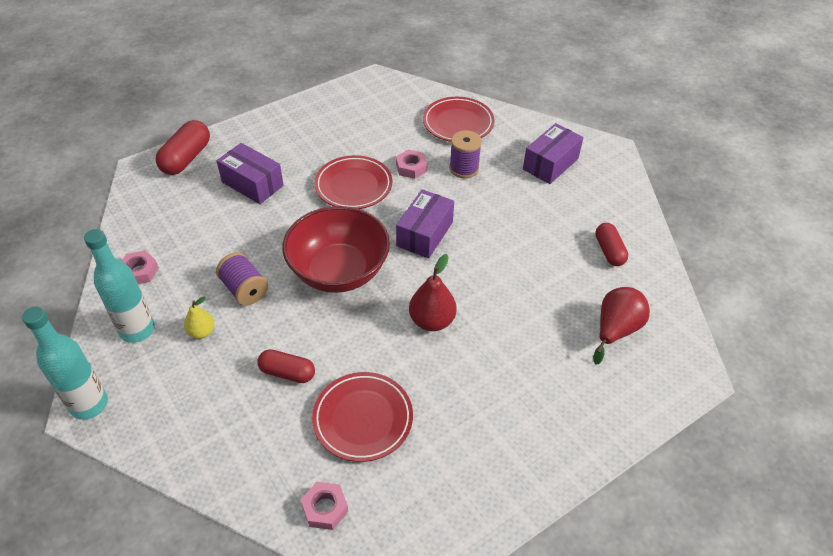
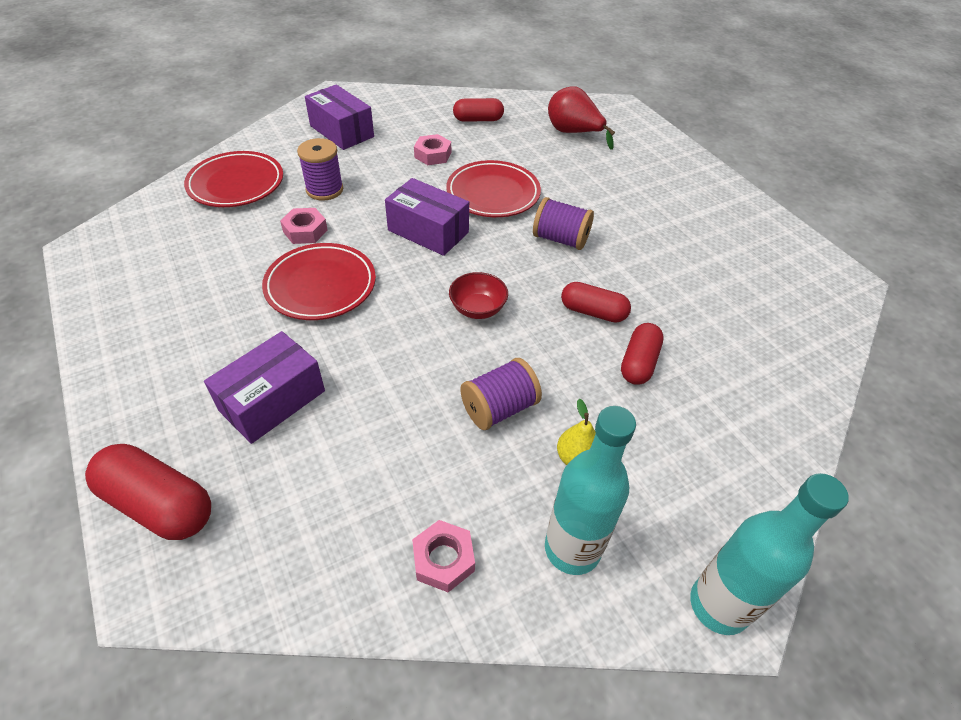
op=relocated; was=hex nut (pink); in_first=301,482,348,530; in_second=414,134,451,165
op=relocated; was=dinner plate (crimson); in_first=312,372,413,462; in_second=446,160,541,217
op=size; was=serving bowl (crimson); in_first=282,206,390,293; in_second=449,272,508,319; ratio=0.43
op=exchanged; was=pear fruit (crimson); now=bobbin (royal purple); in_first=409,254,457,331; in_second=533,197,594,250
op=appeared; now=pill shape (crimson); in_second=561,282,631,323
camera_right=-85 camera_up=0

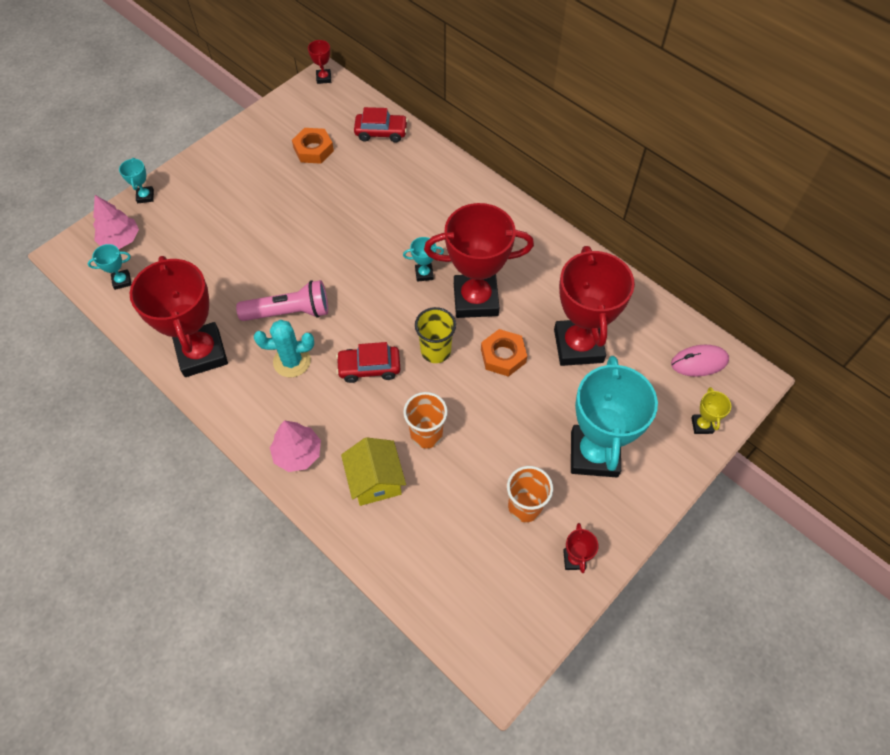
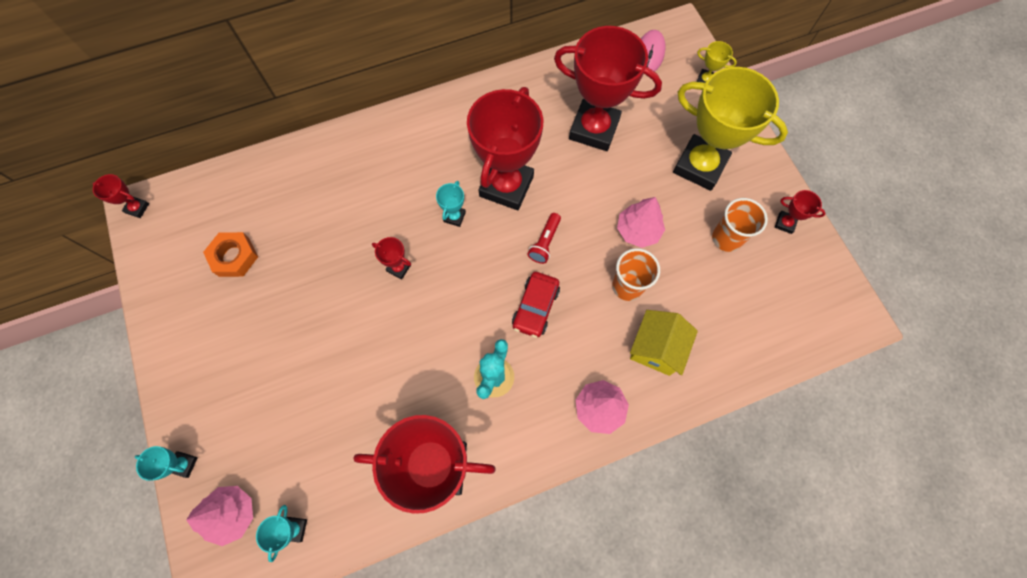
op=appeared; now=trophy (crimson); in_second=372,237,411,279
op=exchanged; was=tumbler (golden); now=flashlight (crimson); in_first=415,307,456,363; in_second=527,213,561,264
op=appeared; now=fir tree (pink); in_second=617,197,665,248
op=spun; was=cottage (golden); in_first=341,437,406,506; in_second=630,310,698,376; clockwise=-75
op=colour; was=trophy (turquoise); now=trophy (golden); in_first=571,356,658,477; in_second=673,67,788,191
op=missing; was=flashlight (pink); in_first=236,280,328,321
op=missing; was=car (crimson); in_first=354,107,408,143
op=missing; was=hex nut (bright orange); in_first=481,329,527,377
camera_right=-65 camera_up=10

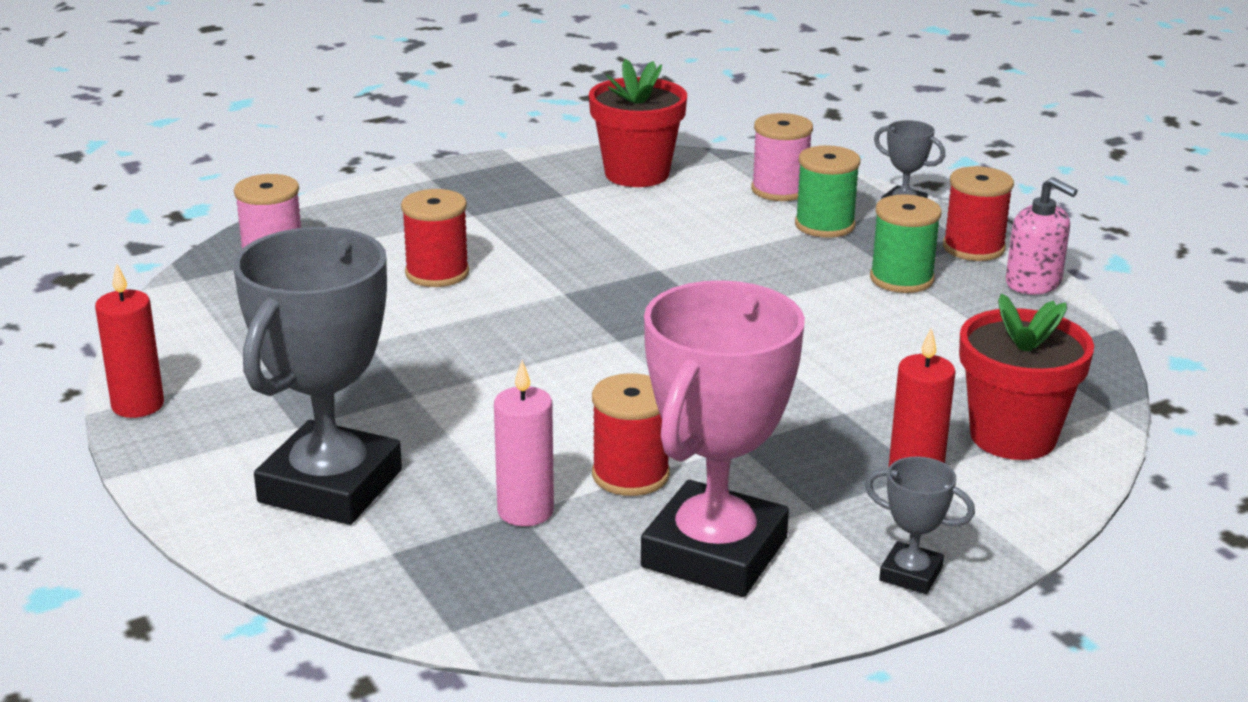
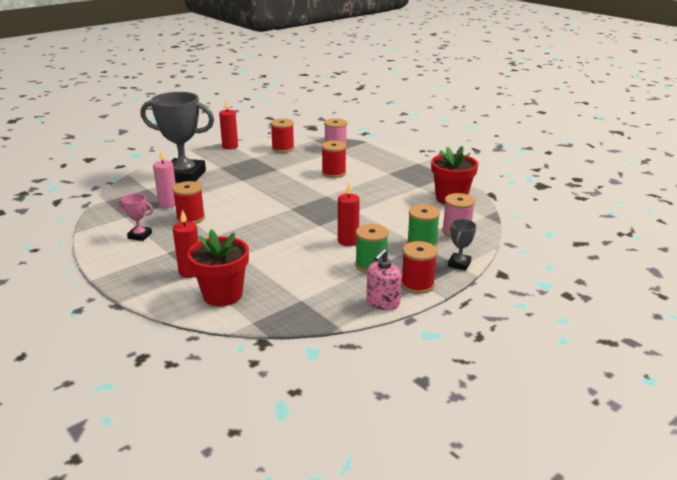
op=size; was=trophy (pink); in_first=641,280,805,597; in_second=118,193,153,241; ratio=0.44
op=appeared; now=bobbin (crimson); in_second=270,118,294,153
op=appeared; now=candle (crimson); in_second=338,183,360,246
op=missing; was=trophy (gray); in_first=865,456,975,594
camera_right=80 camera_up=0

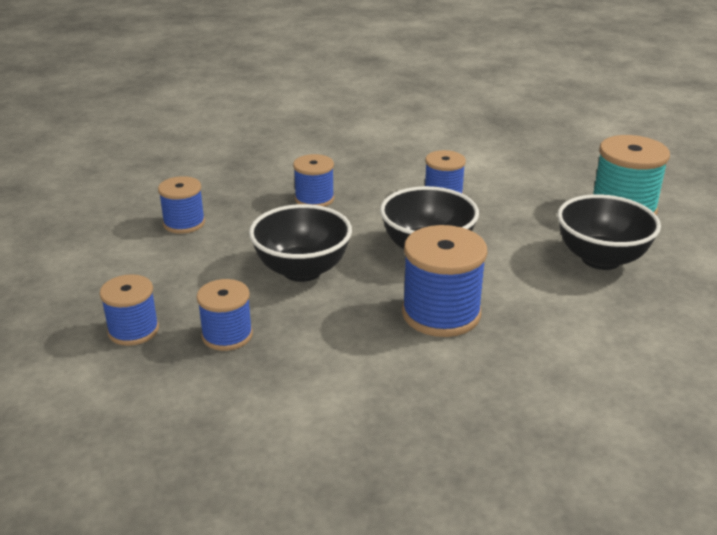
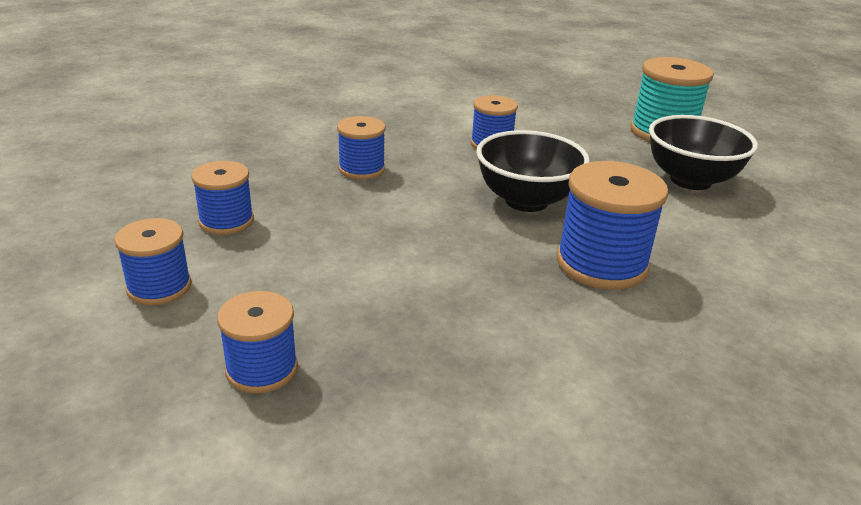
op=relocated; was=bobbin (royal blue); in_first=197,279,253,351; in_second=114,218,192,305
op=missing; was=serving bowl (ebony); in_first=249,204,352,282
camera_right=-25 camera_up=0

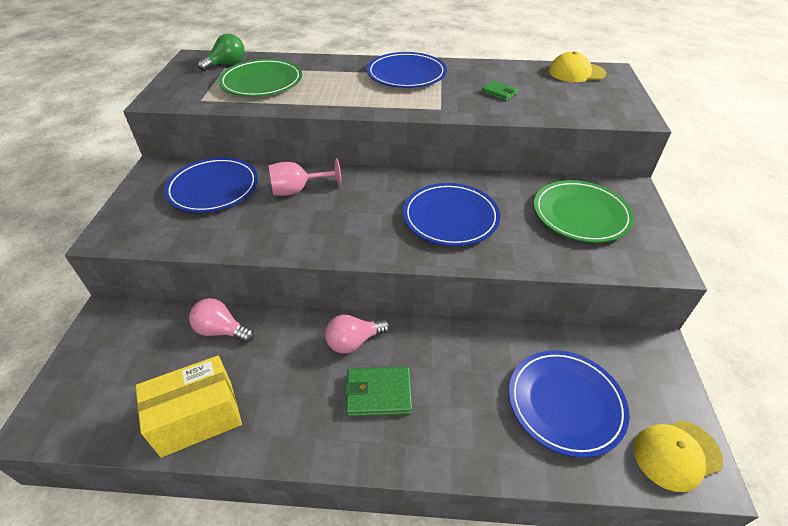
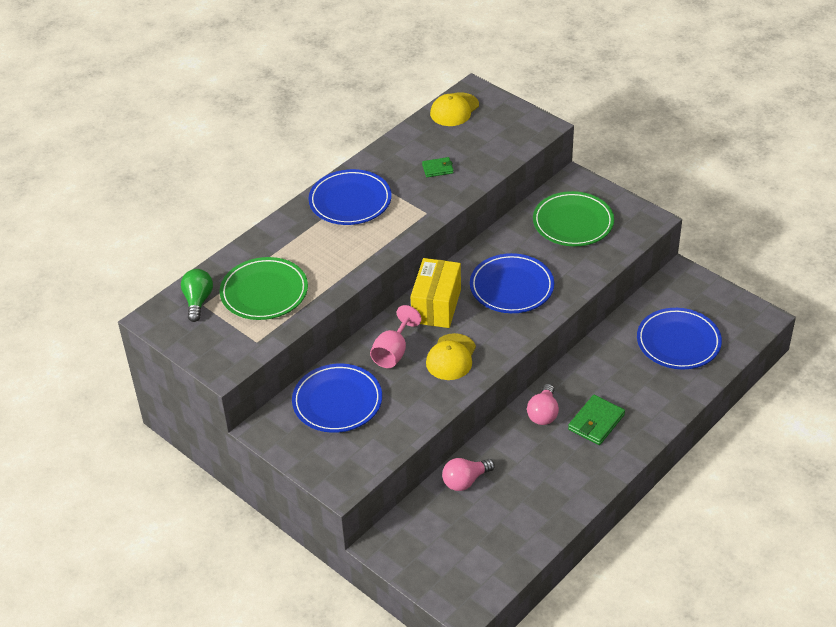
op=relocated; was=package (golden); in_first=135,356,242,457; in_second=410,258,461,328
op=relocated; was=baseball cap (golden); in_first=633,420,723,492; in_second=426,333,476,380
camera_right=-50 camera_up=0

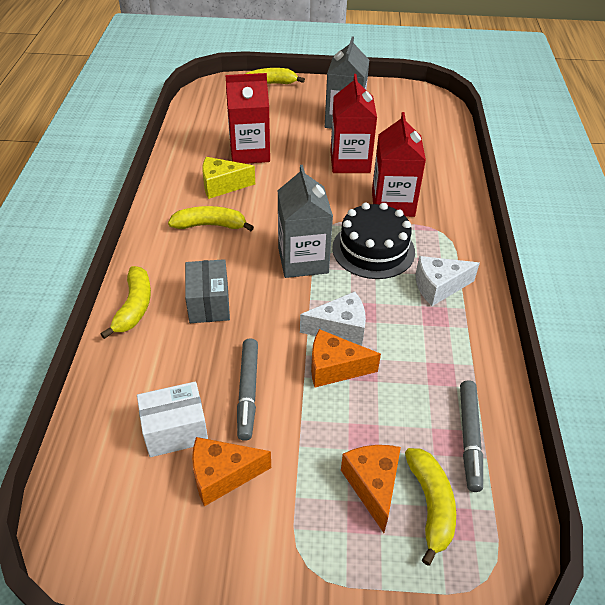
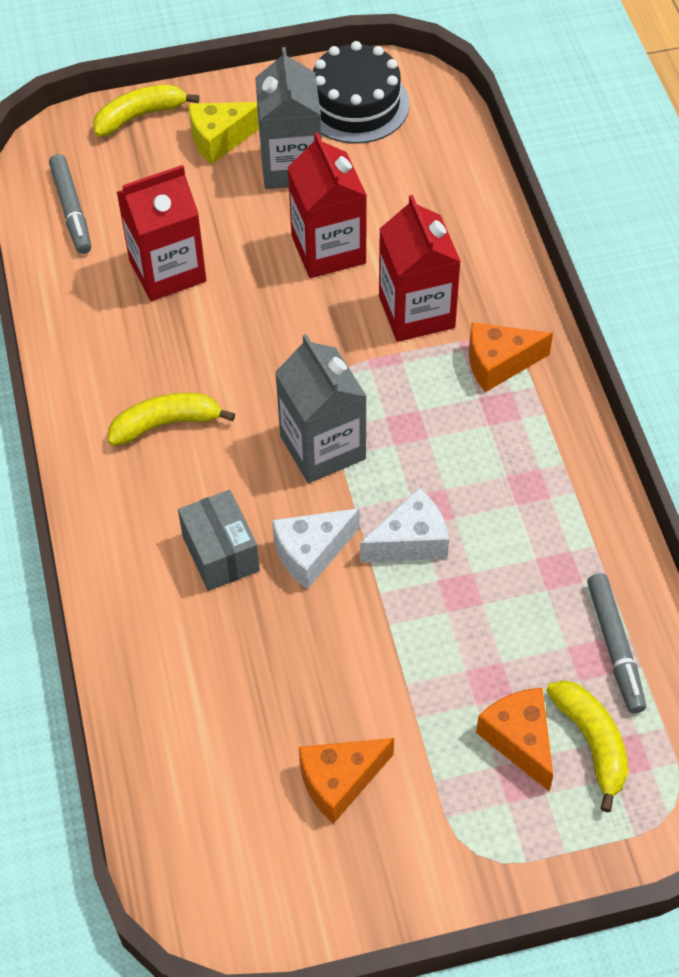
op=relocated; was=marker (gray); in_first=237,338,258,441; in_second=49,154,91,254
op=relocated; was=cheese wedge (golden); in_first=202,157,255,199; in_second=189,102,259,164
op=relocated; was=cheese wedge (snow-white); in_first=415,256,480,306; in_second=272,508,360,589
op=relocated; was=layer cake (ebony); in_first=332,202,415,279; in_second=313,41,409,143
op=relocated; was=cheese wedge (bright orange); in_first=311,329,381,387; in_second=469,322,553,392
op=missing; was=toy banana (golden); in_first=101,266,151,339
op=missing; was=package (snow-white); in_first=137,381,208,457
camera_right=-15 camera_up=10

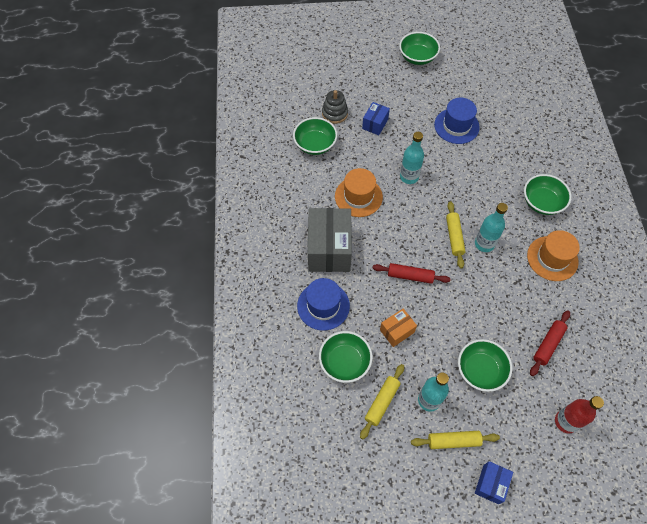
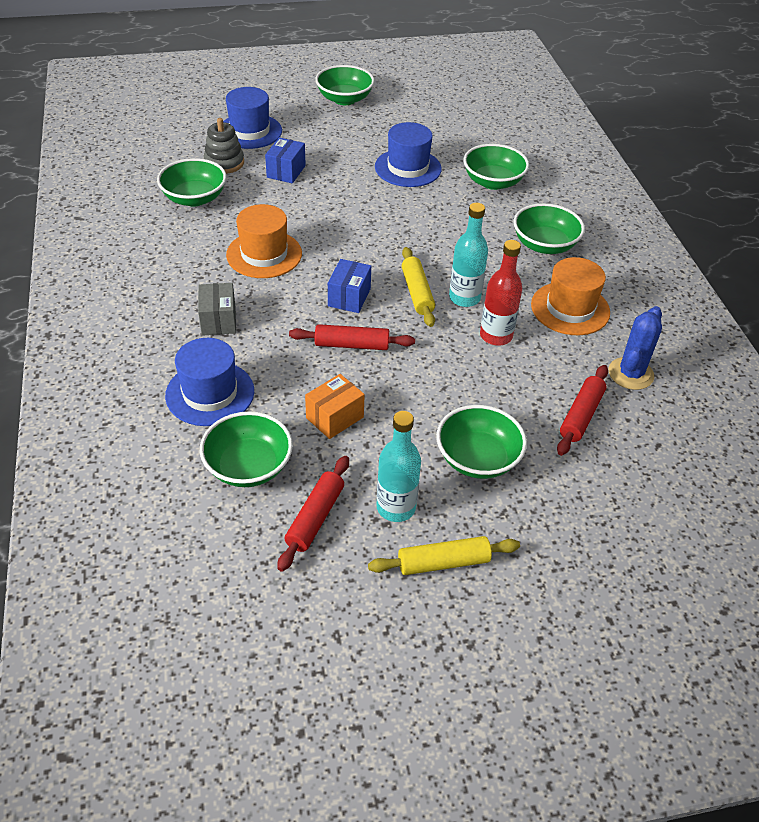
op=size; was=package (gray); in_first=308,208,352,272; in_second=198,283,236,336; ratio=0.51
op=appeared; now=hat (royal blue); in_second=223,87,282,149
op=colour; was=pastry roller (golden); now=pastry roller (crimson); in_first=360,364,404,439; in_second=277,456,349,572
op=relocated; was=package (royal blue); in_first=475,461,513,504; in_second=328,259,371,313
op=appeared; now=serving bowl (emerald); in_second=463,144,529,190
op=relocated; was=bottle (crimson); in_first=555,396,604,434; in_second=480,240,522,346
op=appeared; now=prickly plant (royal blue); in_second=608,306,662,390
op=missing; was=bottle (turquoise); in_first=400,132,424,184
camera_right=-10 camera_up=-15

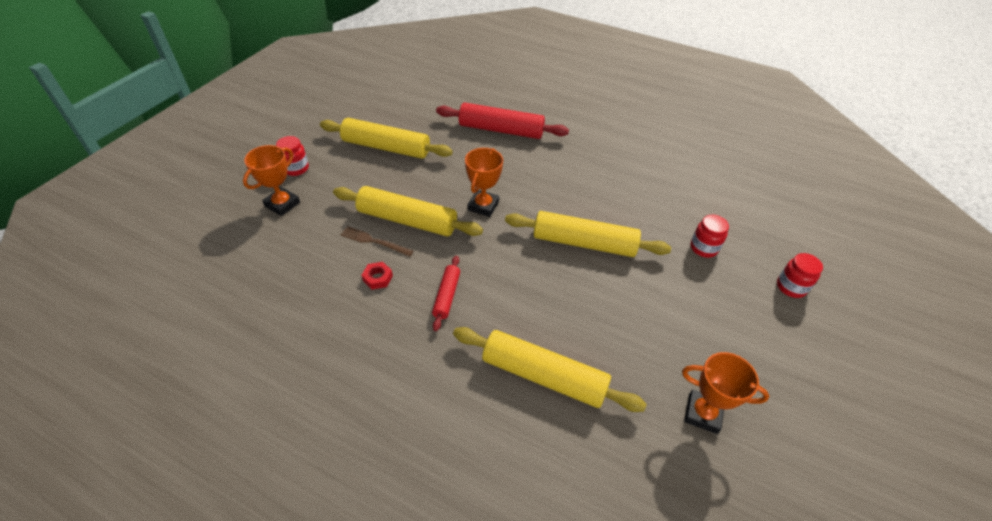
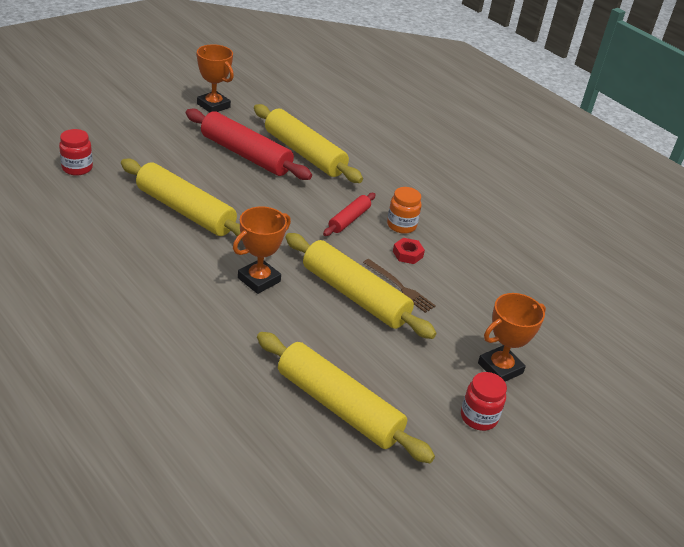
op=relocated; was=pastry roller (crimson); in_first=436,102,569,139; in_second=186,109,312,180
op=appeared; now=jar (bright orange); in_second=387,187,421,234
op=missing; was=jar (crimson); in_first=777,253,823,298
camera_right=-160 camera_up=-10

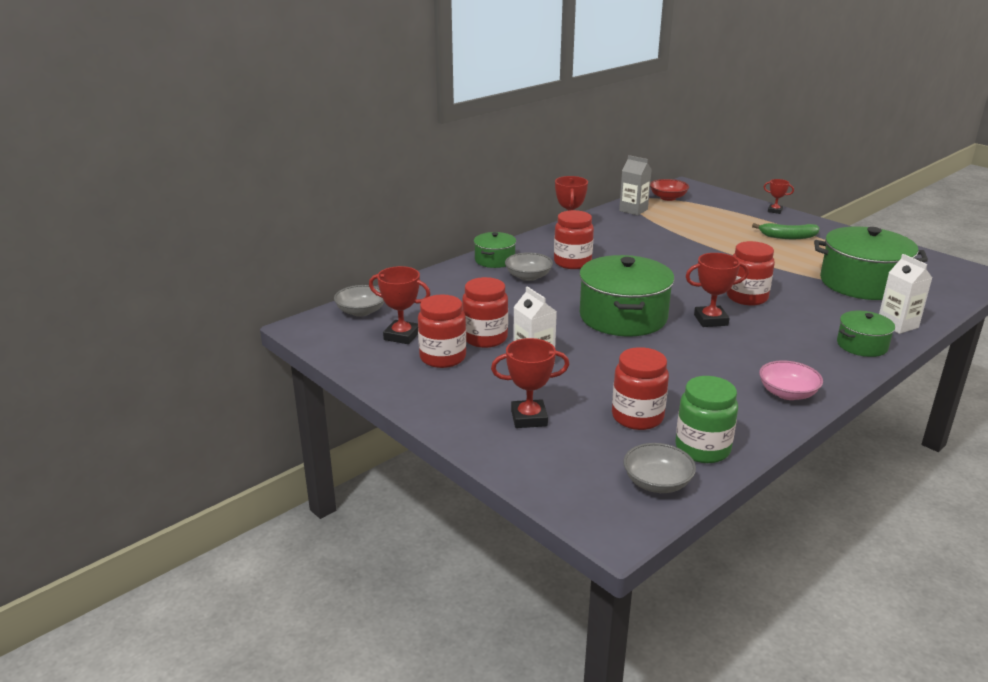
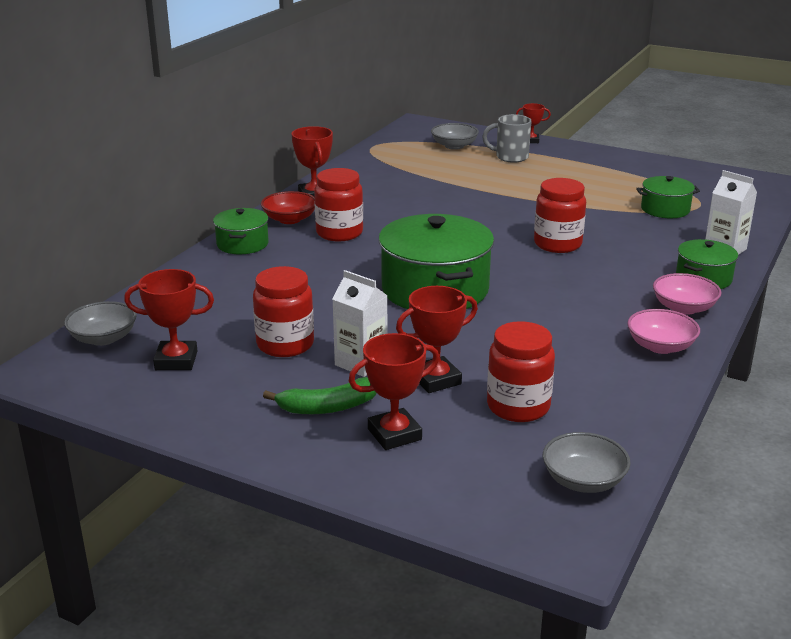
op=relocated; was=serving bowl (crimson); in_first=650,179,689,201; in_second=261,191,315,224
op=relocated; was=toy banana (emerald); in_first=752,223,819,239; in_second=263,377,377,414
op=relocated; was=trophy (crimson); in_first=686,253,749,327; in_second=396,286,478,393
op=relocated; was=serving bowl (gray); in_first=505,252,553,281; in_second=431,123,479,150
op=appeared; now=coffee mug (gray); in_second=482,114,532,163
op=size; was=pot (emerald); in_first=814,227,928,300; in_second=636,176,700,218; ratio=0.52
op=appeared; now=serving bowl (pink); in_second=653,273,722,315
op=missing; was=jar (crimson); in_first=418,294,466,368
op=missing; was=carton (gray); in_first=619,155,652,216
op=missing; was=jar (emerald); in_first=676,376,738,463
camera_right=-20 camera_up=0

